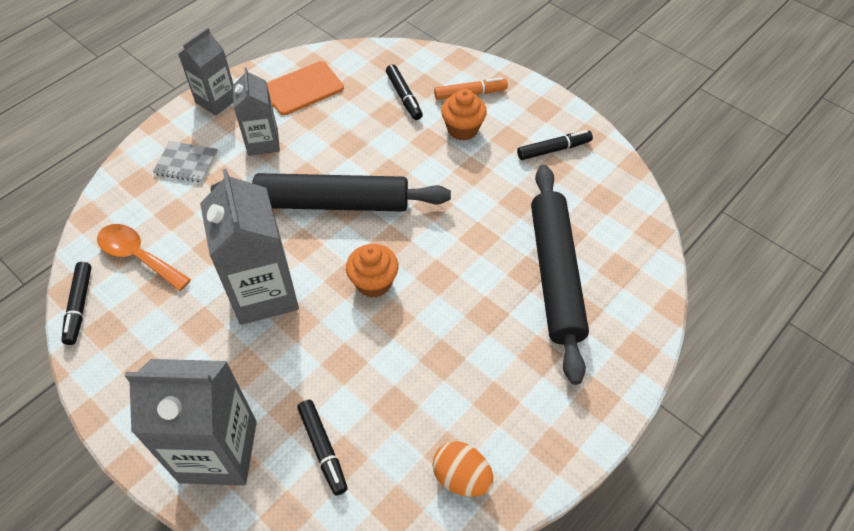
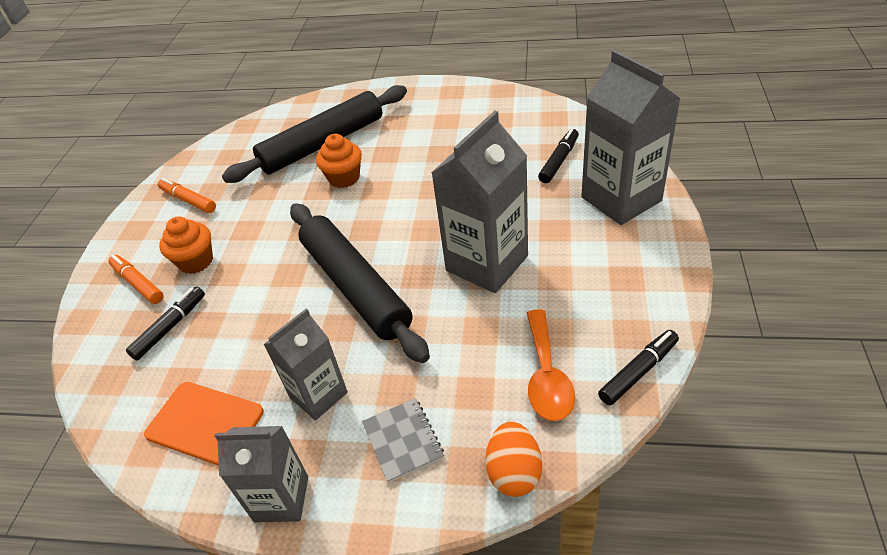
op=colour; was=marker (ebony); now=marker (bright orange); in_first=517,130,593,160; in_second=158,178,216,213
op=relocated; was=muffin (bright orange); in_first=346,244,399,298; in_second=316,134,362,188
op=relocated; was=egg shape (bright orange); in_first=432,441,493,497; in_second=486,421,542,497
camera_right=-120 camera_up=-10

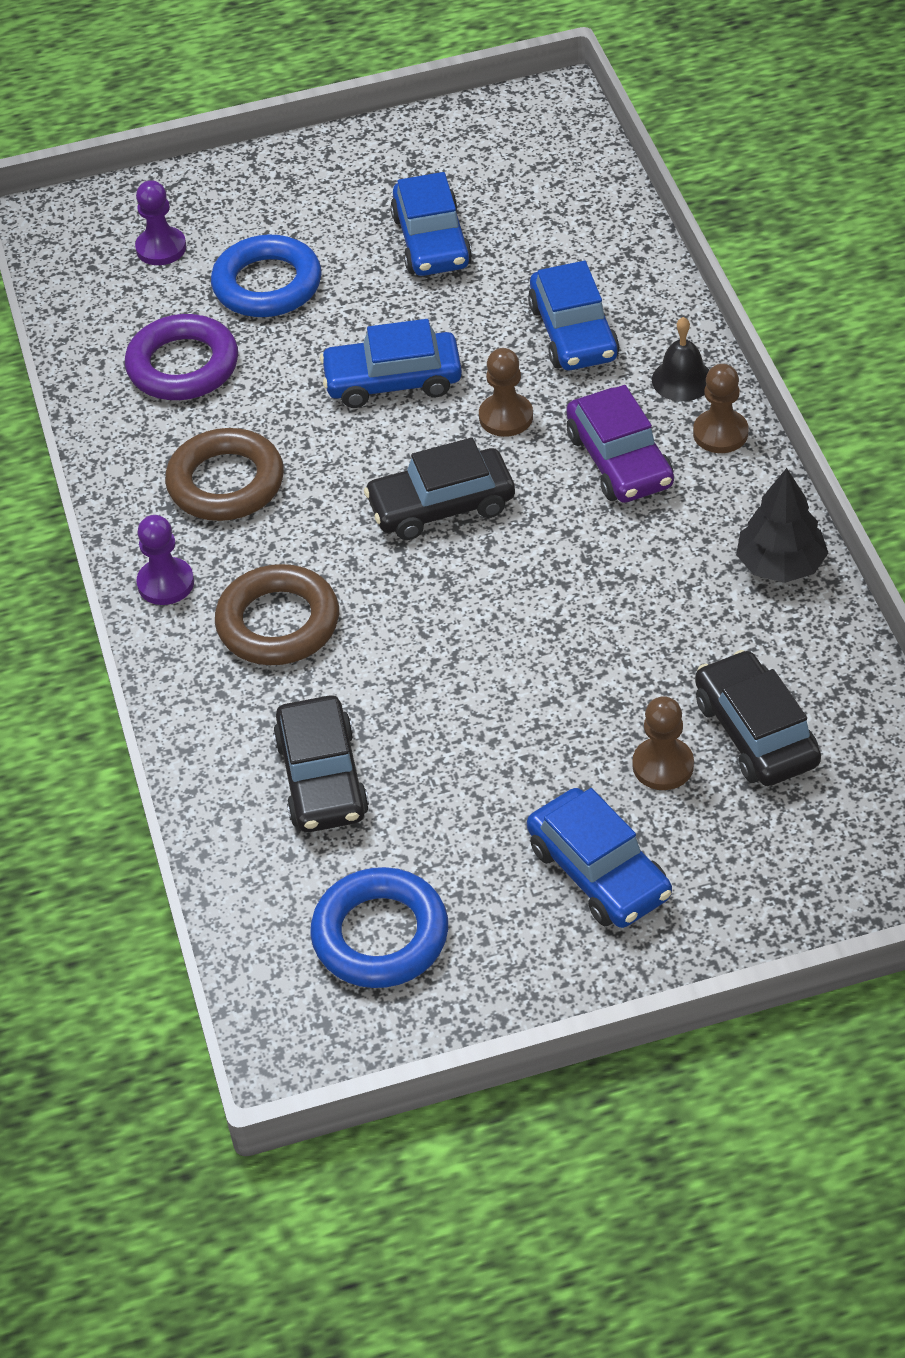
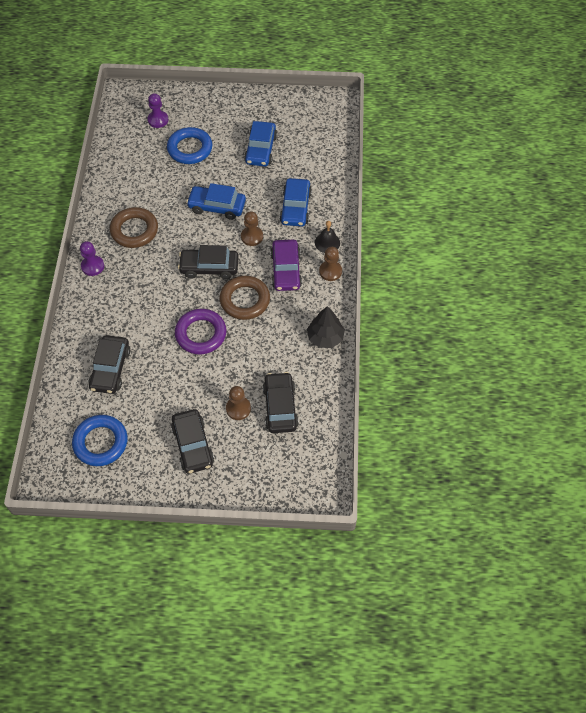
op=colour; was=car (royal blue); now=car (ebony); in_first=527,788,672,928; in_second=171,409,214,474
op=relocated; was=torus (royal purple); in_first=125,314,238,400; in_second=175,309,226,354
op=relocated; was=torus (brown); in_first=215,564,339,665; in_second=220,276,270,320
camera_right=15 camera_up=10

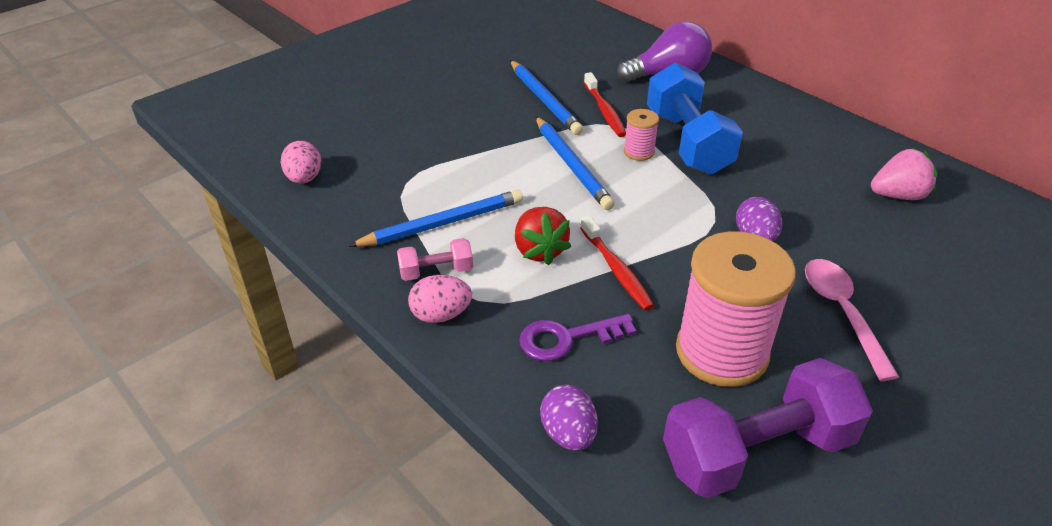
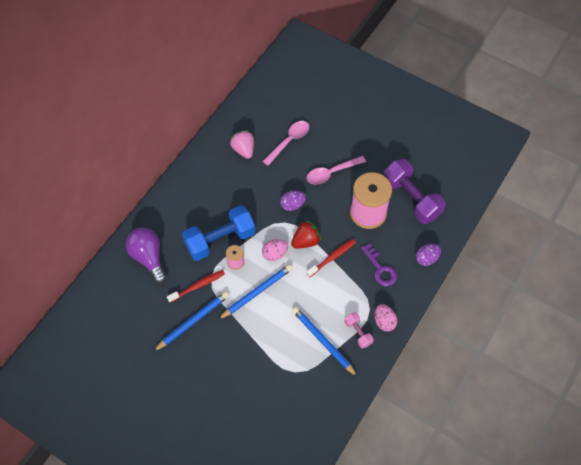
op=appeared; now=teaspoon (pink); in_second=262,121,309,166
op=relocated; was=egg shape (pink); in_first=281,141,321,183; in_second=262,239,288,261
op=relocated; was=strawberry (crimson); in_first=515,207,571,265; in_second=291,220,321,249
camera_right=-105 camera_up=20

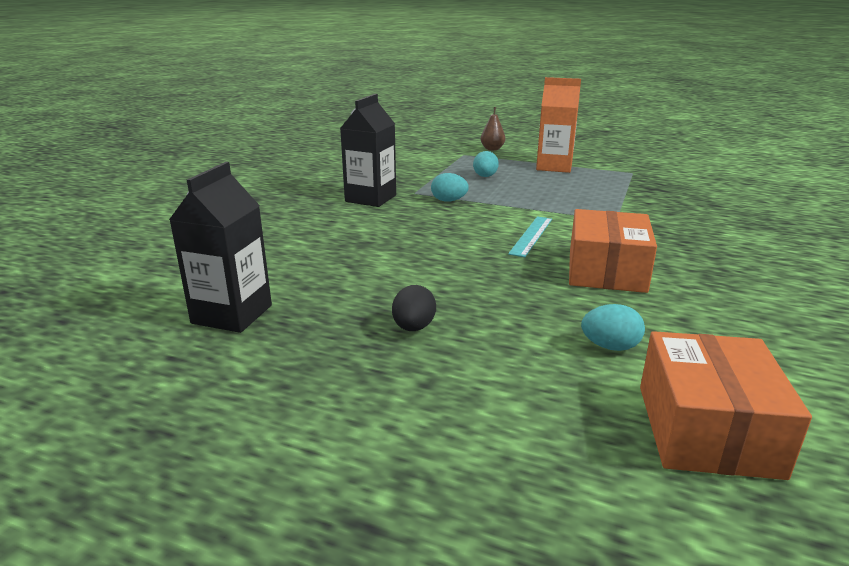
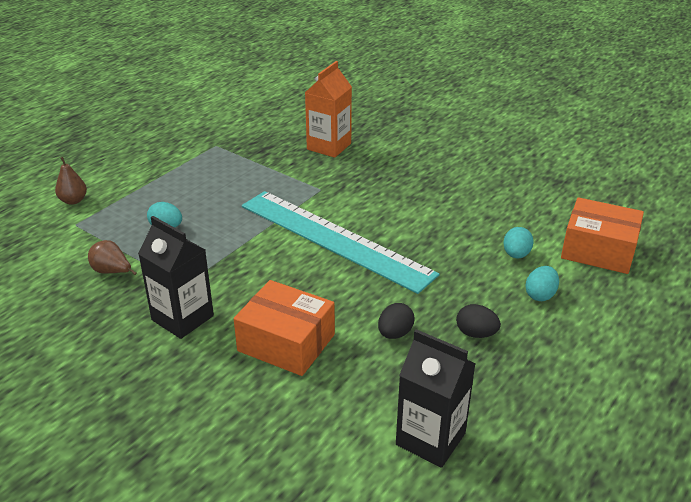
op=appeared; now=pear fruit (brown); in_second=88,240,137,275
op=relocated; was=package (bright orange); in_first=569,209,657,293; in_second=234,280,335,376
op=size; was=straightedge (turquoise); in_first=508,216,552,257; in_second=242,191,440,294; ratio=2.45
op=relocated; was=carton (bright orange); in_first=536,77,581,173; in_second=305,61,352,158
op=appeared; now=egg shape (ebony); in_second=378,303,415,339
op=relocated; was=egg shape (turquoise); in_first=431,173,469,202; in_second=525,266,559,301
camera_right=-75 camera_up=10

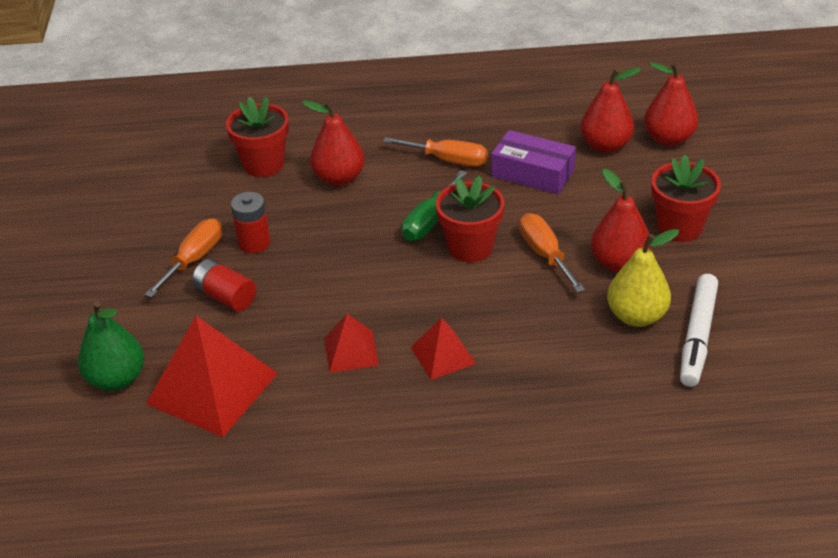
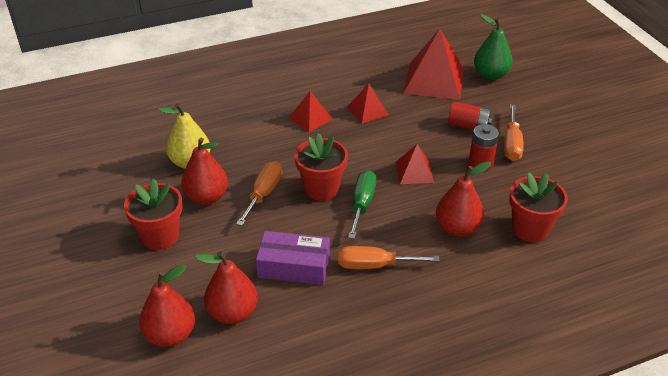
op=spun; was=screwdriver (bright orange); in_first=519,213,585,292; in_second=236,161,282,226; clockwise=-120
op=appeared; now=solid pyramid (crimson); in_second=396,144,434,184
op=missing; was=marker (snow-white); in_first=680,274,718,387
camera_right=160 camera_up=0

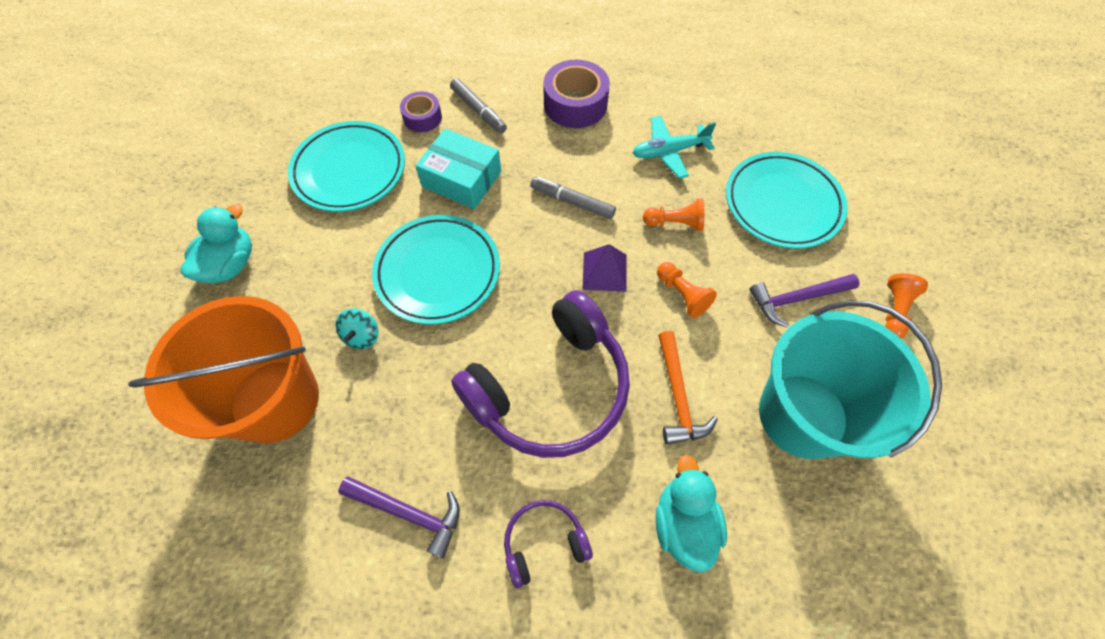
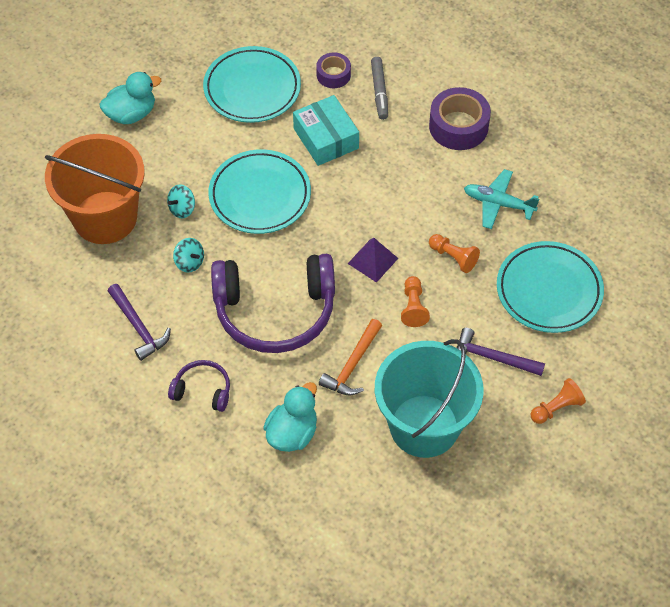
op=appeared; now=toy top (turquoise); in_second=173,238,204,273
op=missing; was=marker (gray); in_first=530,177,616,219
camera_right=35 camera_up=-5

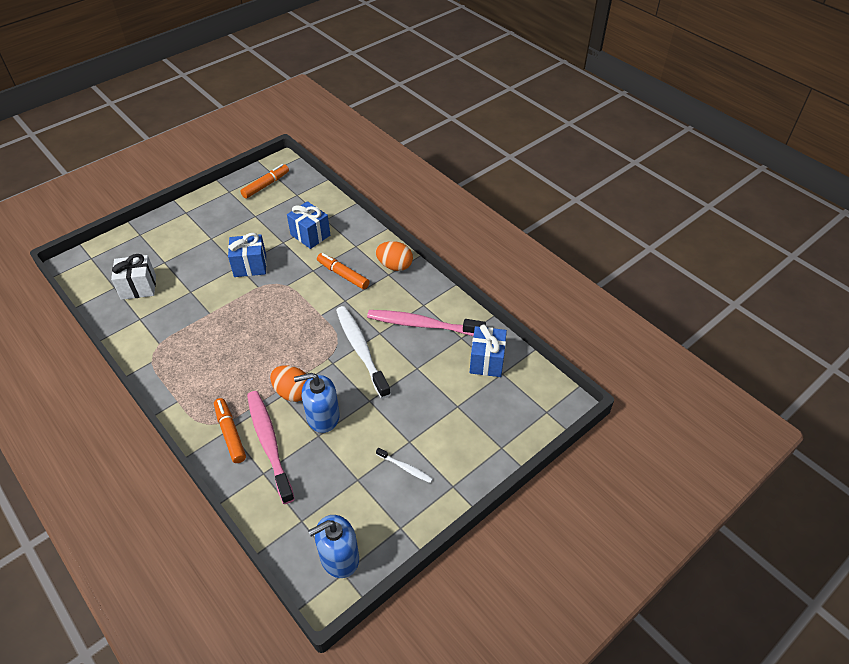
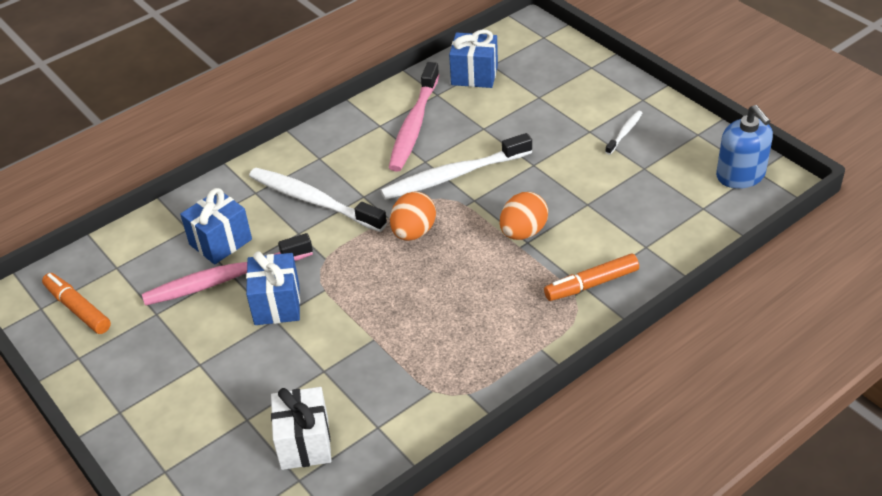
op=relocated; was=dental brush (pink); in_first=247,391,295,504; in_second=142,233,313,306
op=exchanged; was=marker (bright orange); now=dental brush (snow-white); in_first=317,253,370,290; in_second=249,168,387,232
op=relocated; was=egg shape (bright orange); in_first=376,241,413,271; in_second=390,191,436,241
op=missing; was=soap dispenser (royal blue); in_first=294,373,340,433
camera_right=-85 camera_up=-5

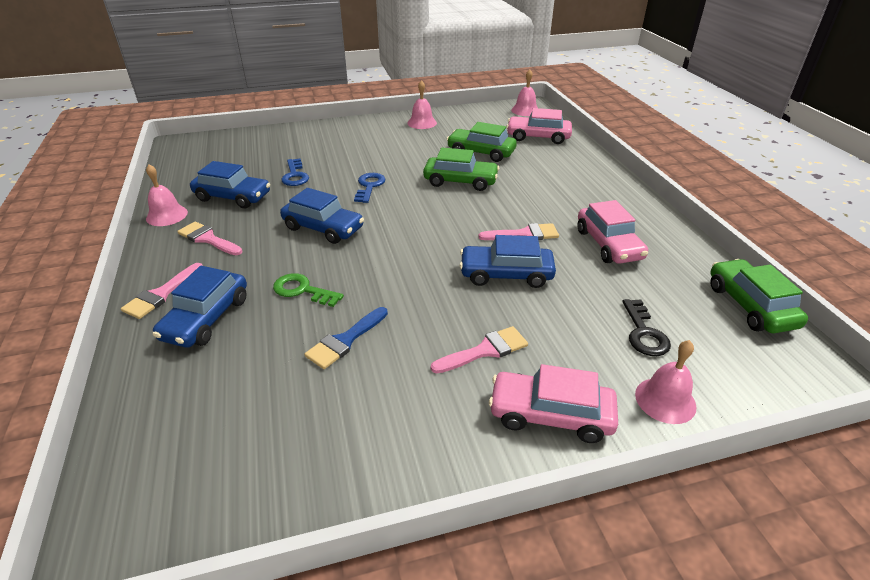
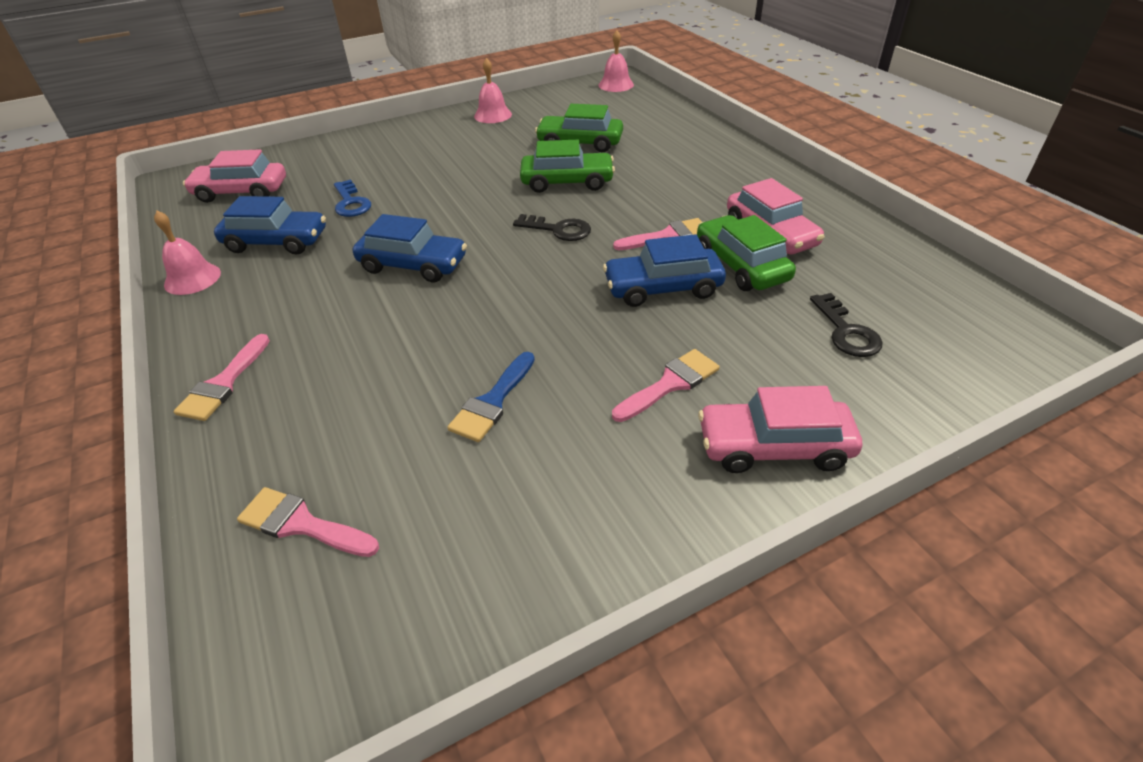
op=relocated; was=car (pink); in_first=506,108,572,144; in_second=183,149,286,203
op=relocated; was=paint brush (pink); in_first=177,221,242,255; in_second=237,487,379,557
op=appeared; now=key (ebony); in_second=513,214,591,241
op=relocated; was=car (emerald); in_first=710,259,808,333; in_second=697,215,796,291
op=missing; was=car (royal blue); in_first=153,266,247,348
op=missing; was=key (emerald); in_first=273,273,344,307
op=missing; was=key (royal blue); in_first=354,173,385,203
op=missing; was=hand bell (pink); in_first=635,340,696,424
camera_right=-10 camera_up=5

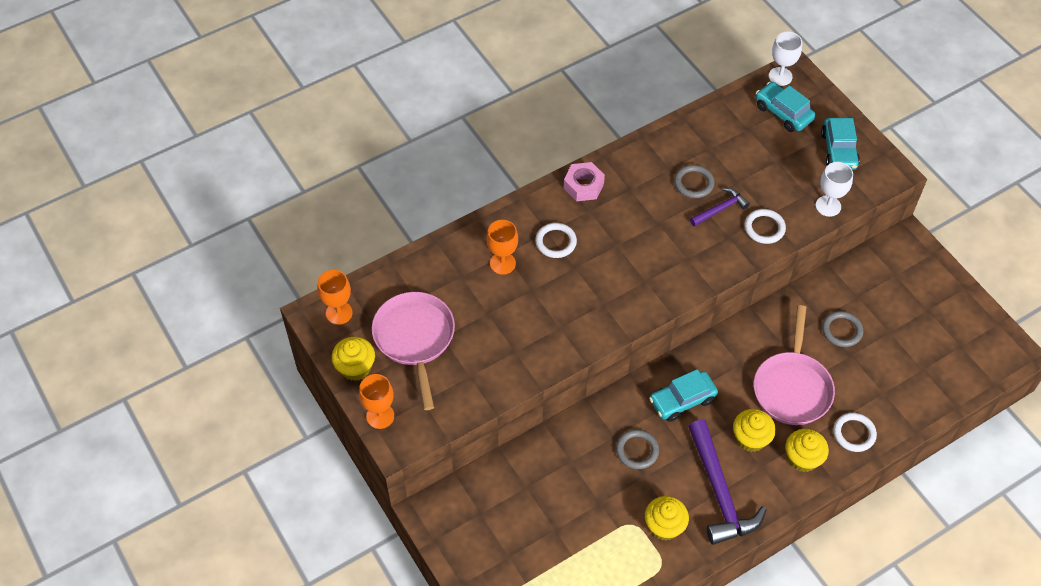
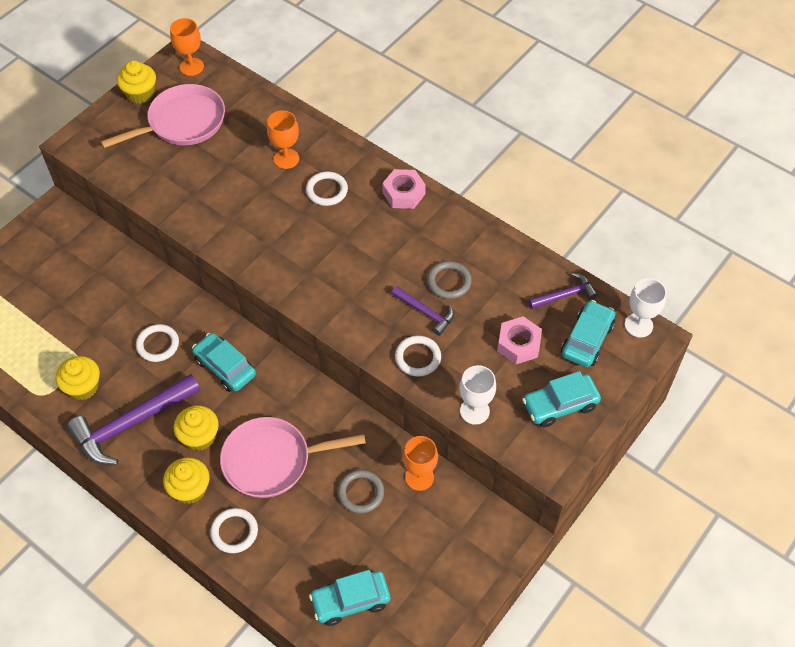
op=colour; was=torus (gray); now=torus (snow-white); in_first=616,429,659,469; in_second=136,324,179,362
op=appeared; now=car (turquoise); in_second=309,570,390,626
op=relocated; was=chalice (bright orange); in_first=359,374,394,429; in_second=403,436,438,491
op=appeared; now=hex nut (pink); in_second=497,316,542,364
op=appeared; now=hammer (royal purple); in_second=528,273,598,309
camera_right=70 camera_up=0

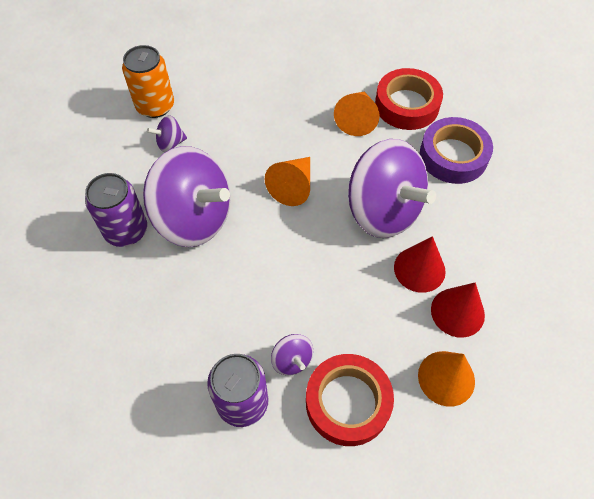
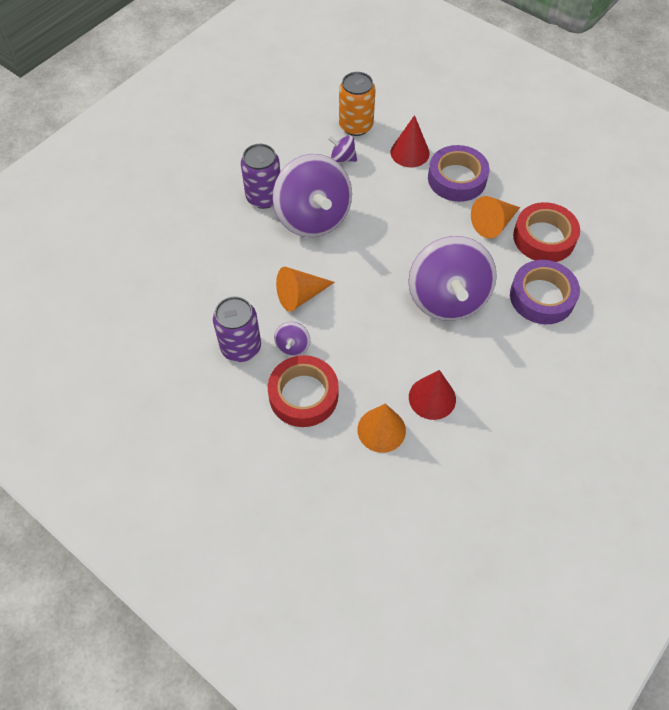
op=relocated; was=cone (bright orange); in_first=265,157,310,206; in_second=276,267,335,311
op=relocated; was=cone (crimson); in_first=394,236,446,293; in_second=391,115,430,167
op=appeared; now=tape (royal purple); in_second=428,145,489,202
camera_right=40 camera_up=0

